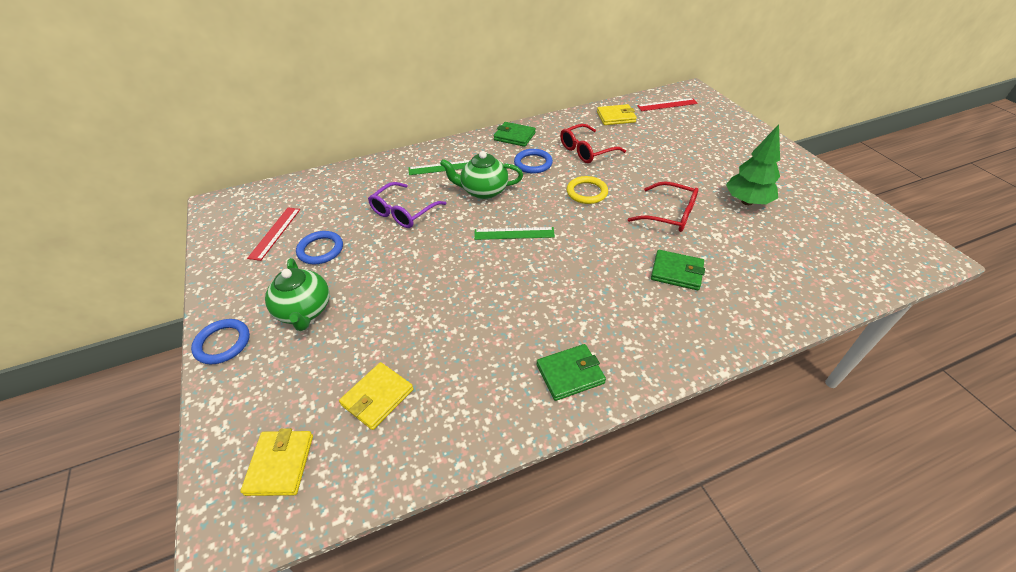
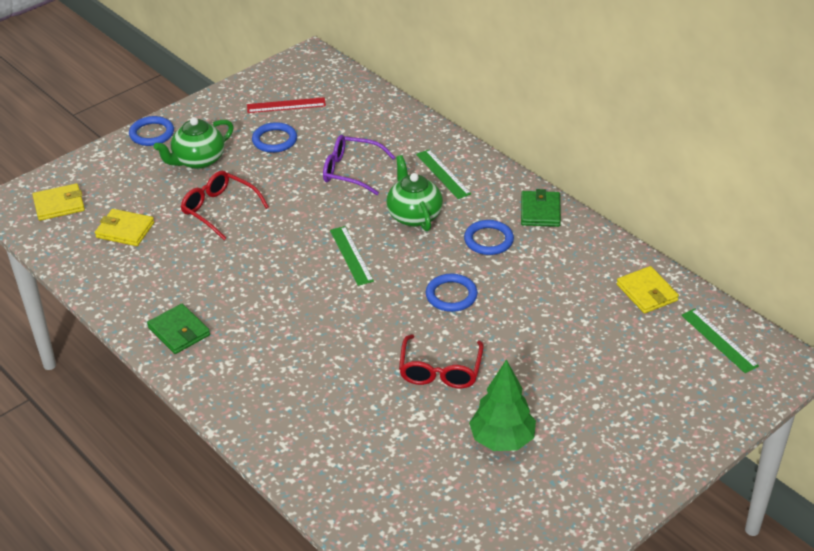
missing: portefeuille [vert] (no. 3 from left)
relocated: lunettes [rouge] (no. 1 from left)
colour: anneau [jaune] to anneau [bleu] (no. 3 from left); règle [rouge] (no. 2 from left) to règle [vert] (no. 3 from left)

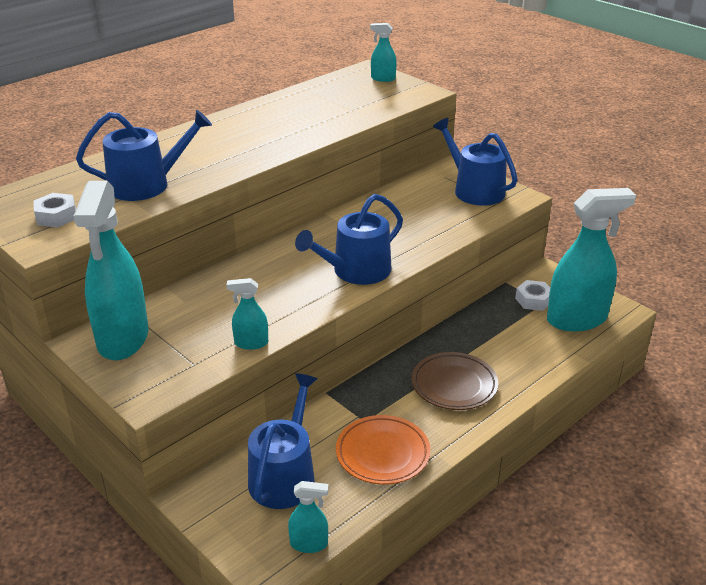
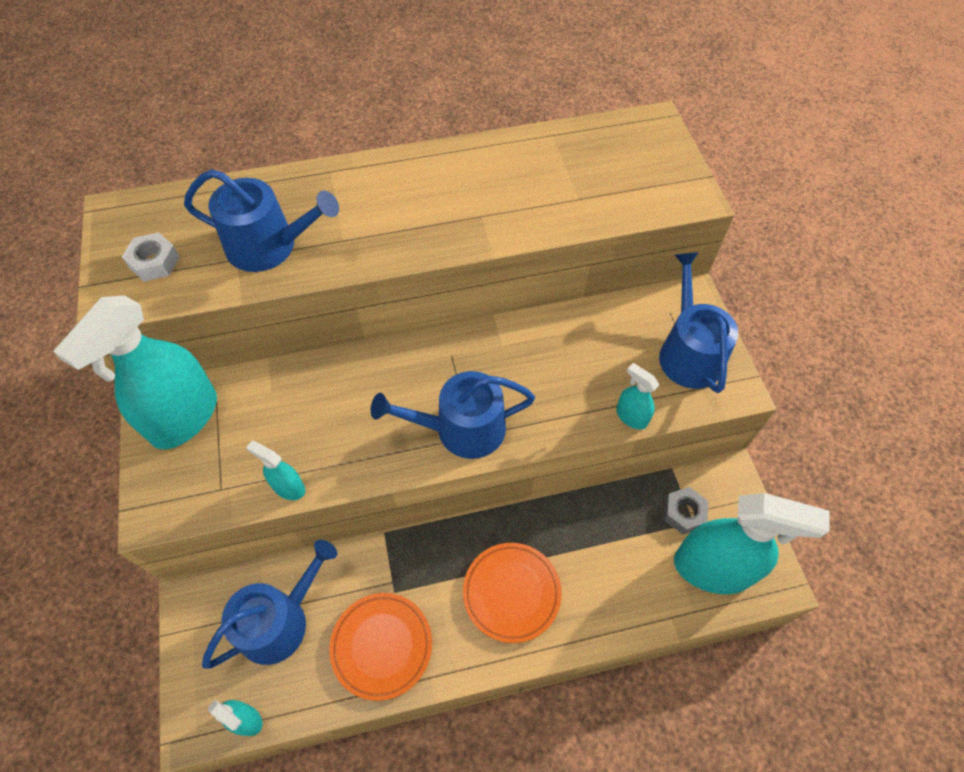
relocated: vaporisateur [turquoise] (no. 4 from left)
colour: assiette [marron] to assiette [orange] (no. 2 from left); écrou [blanc] (no. 2 from left) to écrou [gris]

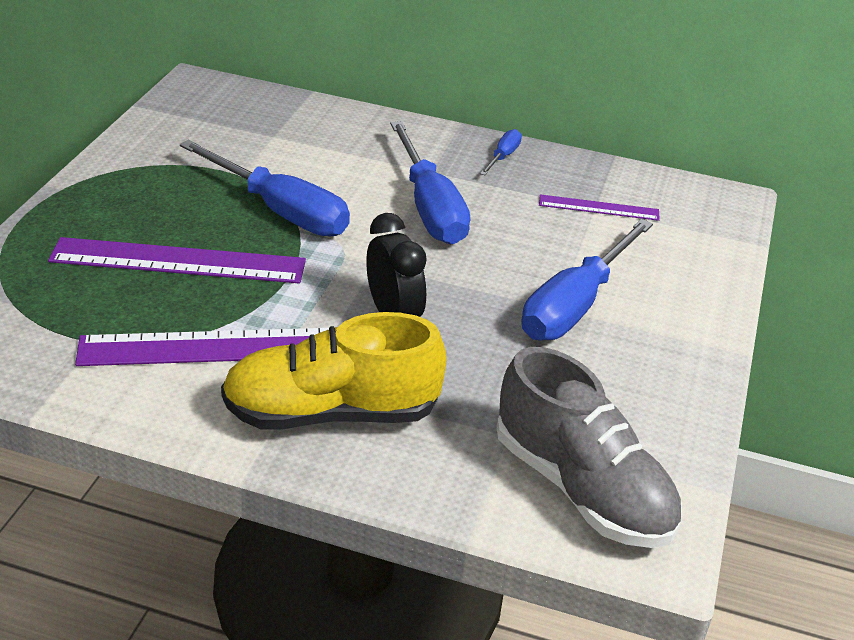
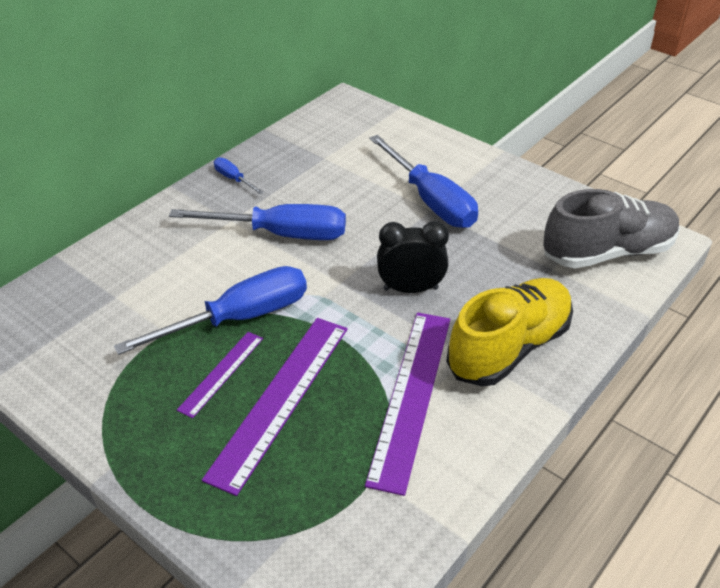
relocated: règle [violet] (no. 3 from left in the first image) to règle [violet] (no. 1 from left)
spun: chaussure [jaune] 150 degrees counterclockwise

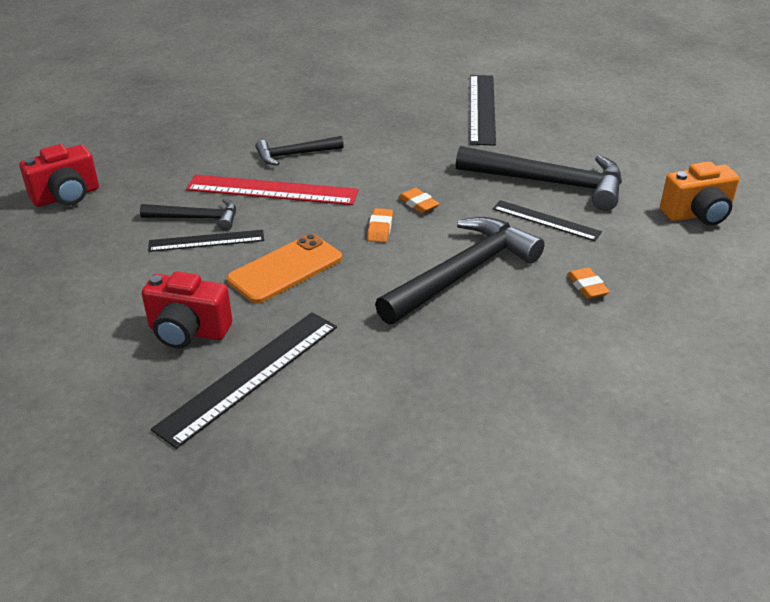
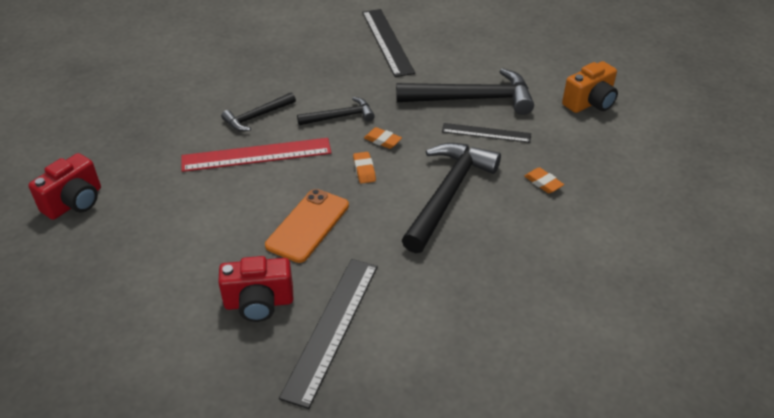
missing: règle [noir] (no. 1 from left)
relocated: marteau [noir] (no. 1 from left in the first image) to marteau [noir] (no. 2 from left)

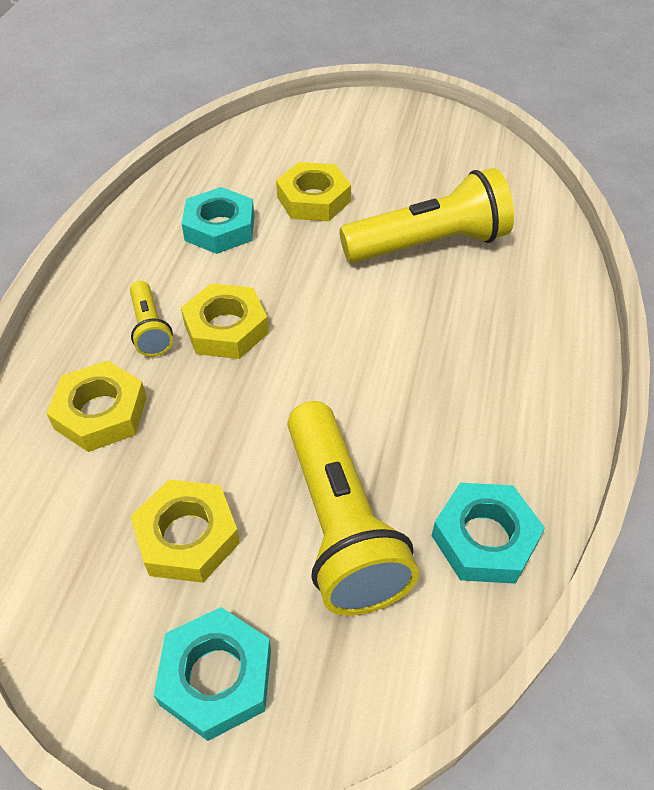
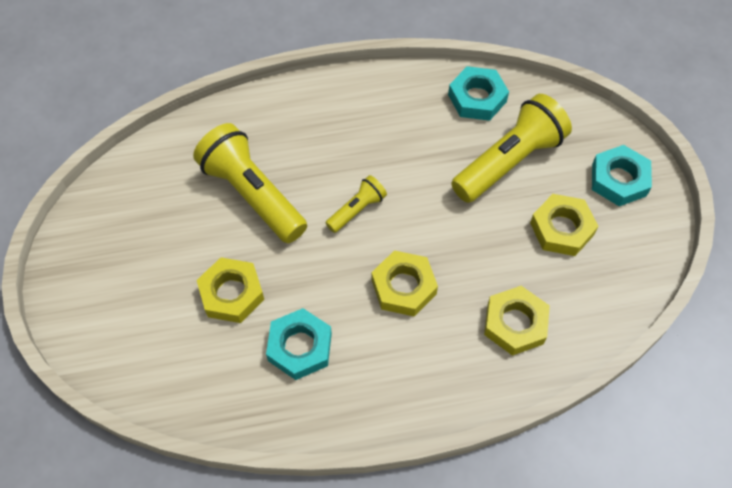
relocated: lampe de poche [jaune] (no. 1 from left in the first image) to lampe de poche [jaune] (no. 2 from left)

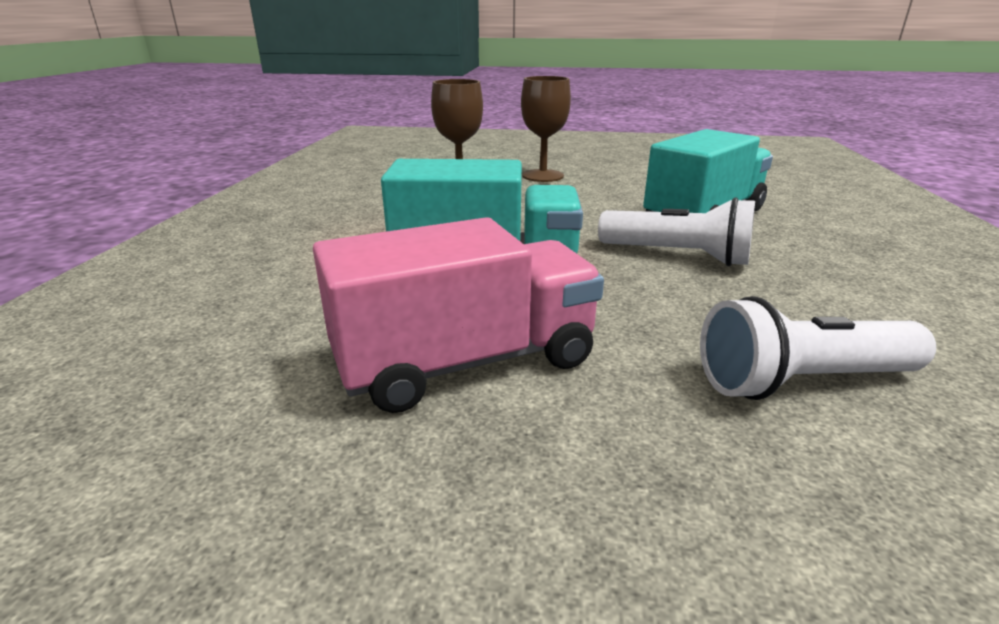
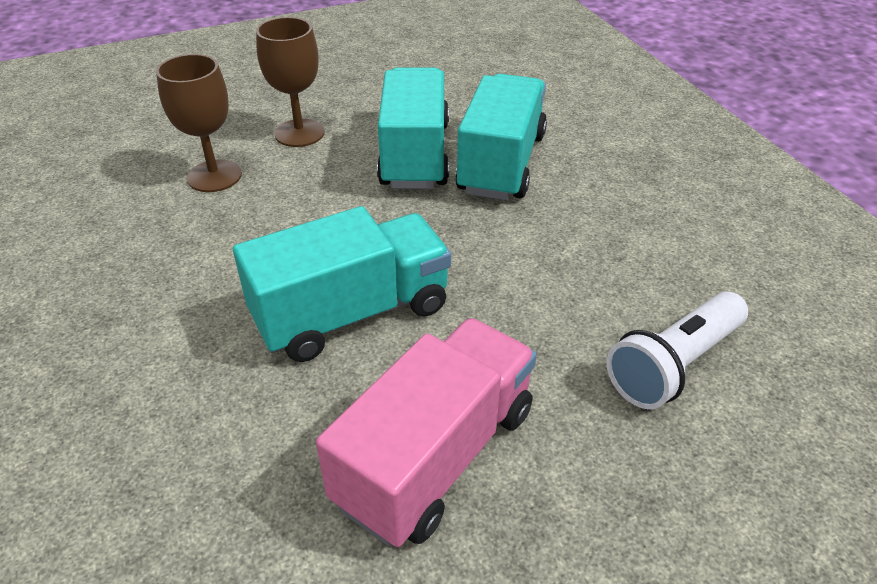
missing: lampe de poche [blanc] (no. 1 from left)
appeared: camion [turquoise] (no. 2 from left)

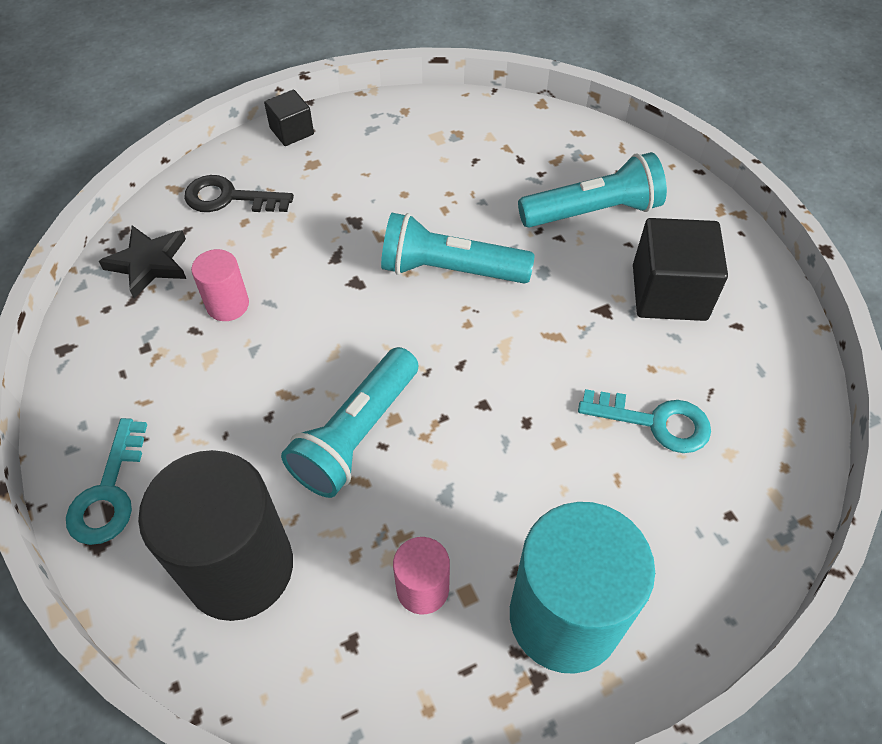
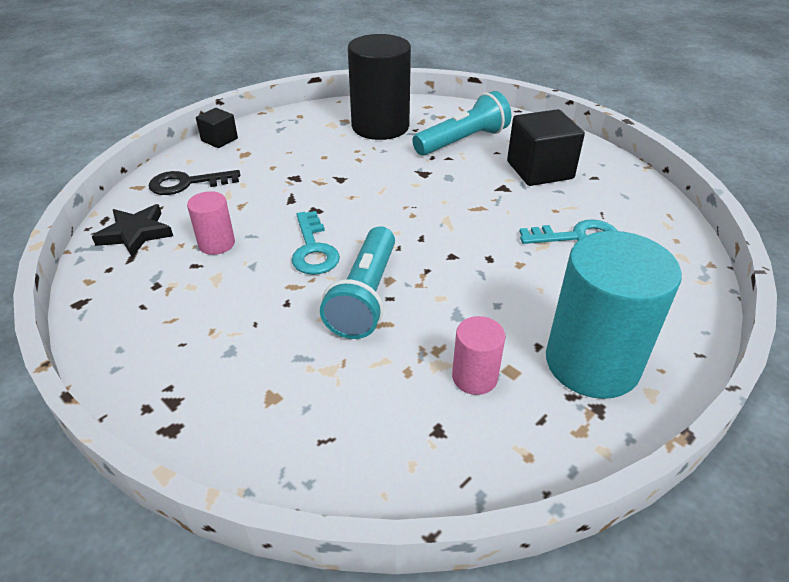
missing: lampe de poche [turquoise] (no. 2 from left)
relocated: clé [turquoise] (no. 1 from left); cylindre [noir]

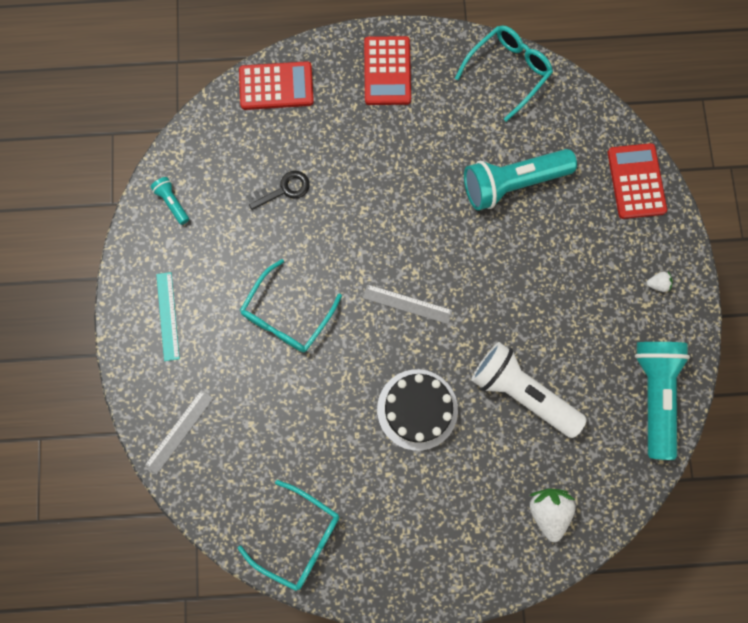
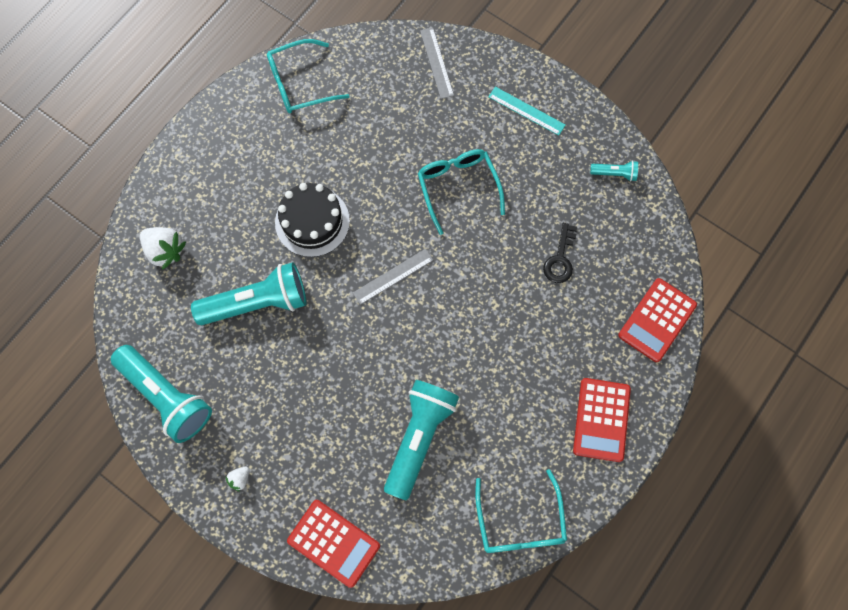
colour: lampe de poche [blanc] to lampe de poche [turquoise] (no. 2 from left)
spun: calculatrice [rouge] (no. 2 from left) 120 degrees counterclockwise

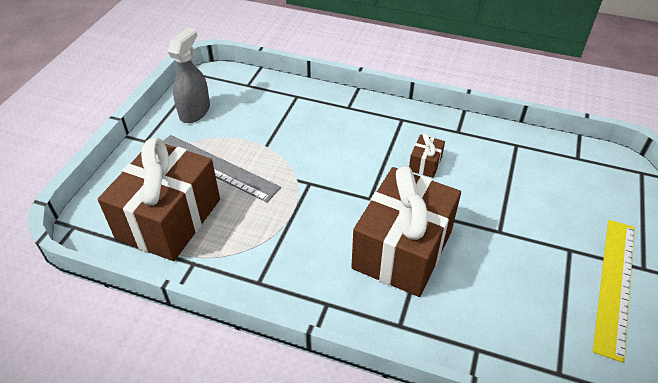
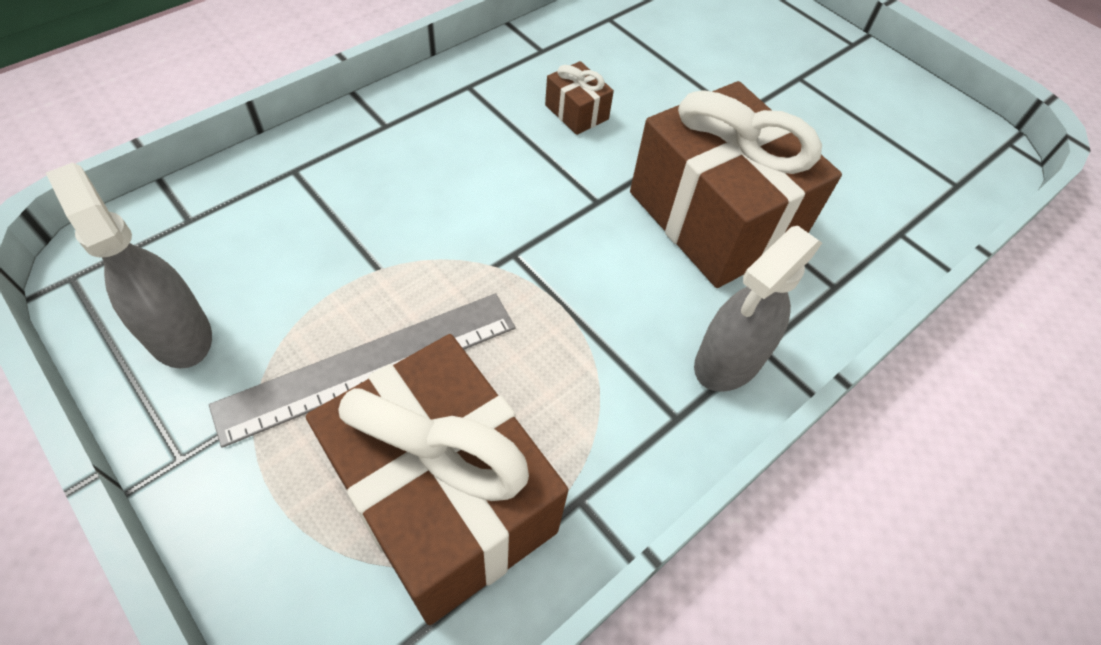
missing: règle [jaune]
appeared: vaporisateur [gris] (no. 2 from left)

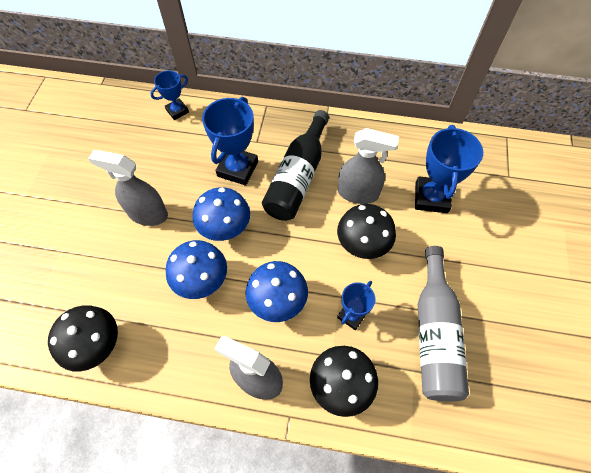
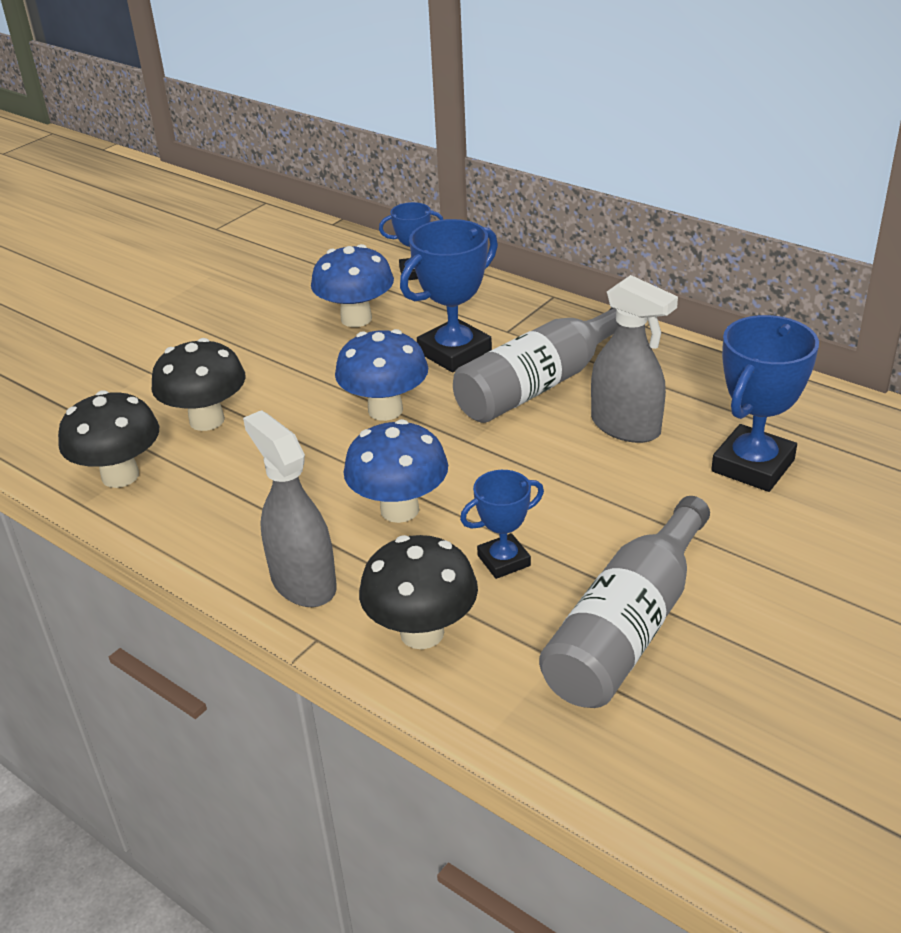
missing: vaporisateur [gris] (no. 1 from left)
relocated: champignon [noir] (no. 3 from left in the first image) to champignon [noir] (no. 2 from left); champignon [bleu] (no. 1 from left)
colour: bouteille [noir] to bouteille [gris] (no. 1 from left)

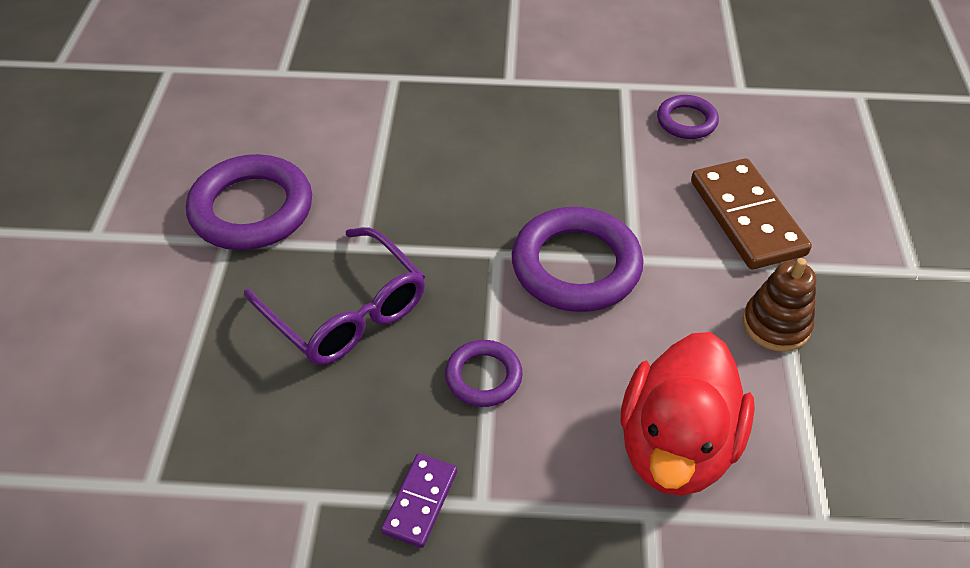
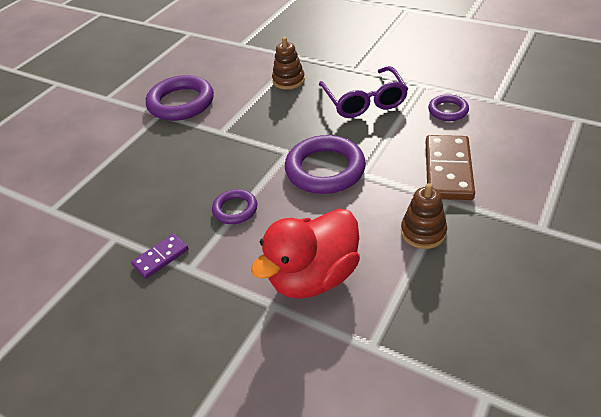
appeared: jouet à empiler [marron] (no. 1 from left)
relocated: lunettes [violet]

